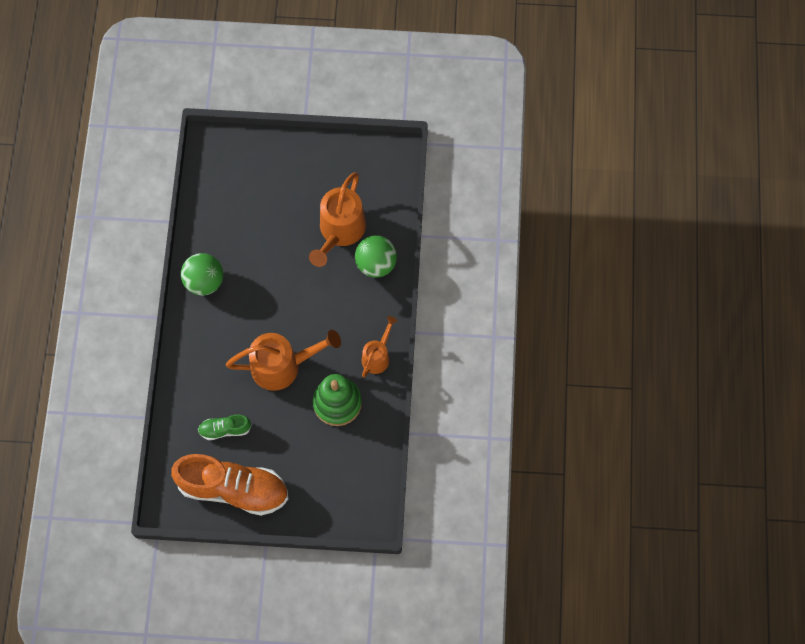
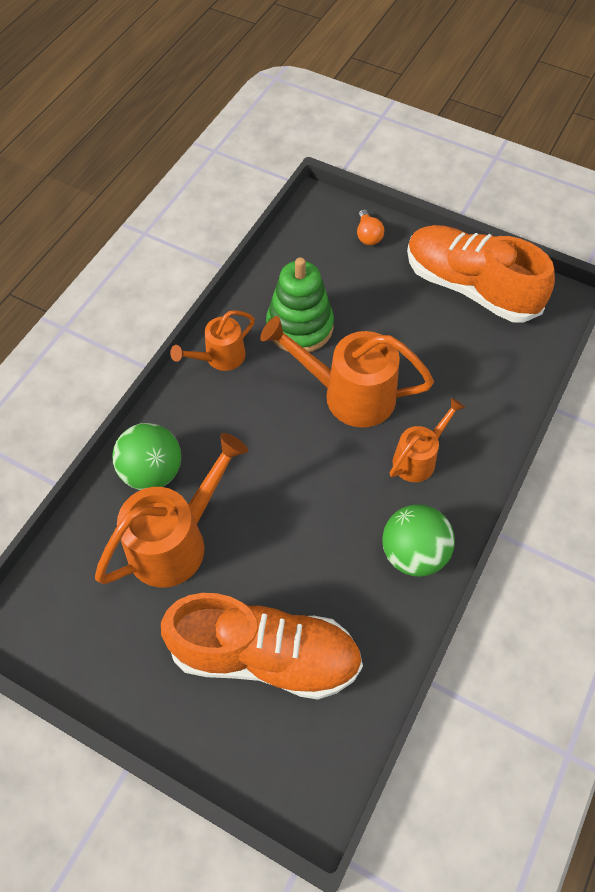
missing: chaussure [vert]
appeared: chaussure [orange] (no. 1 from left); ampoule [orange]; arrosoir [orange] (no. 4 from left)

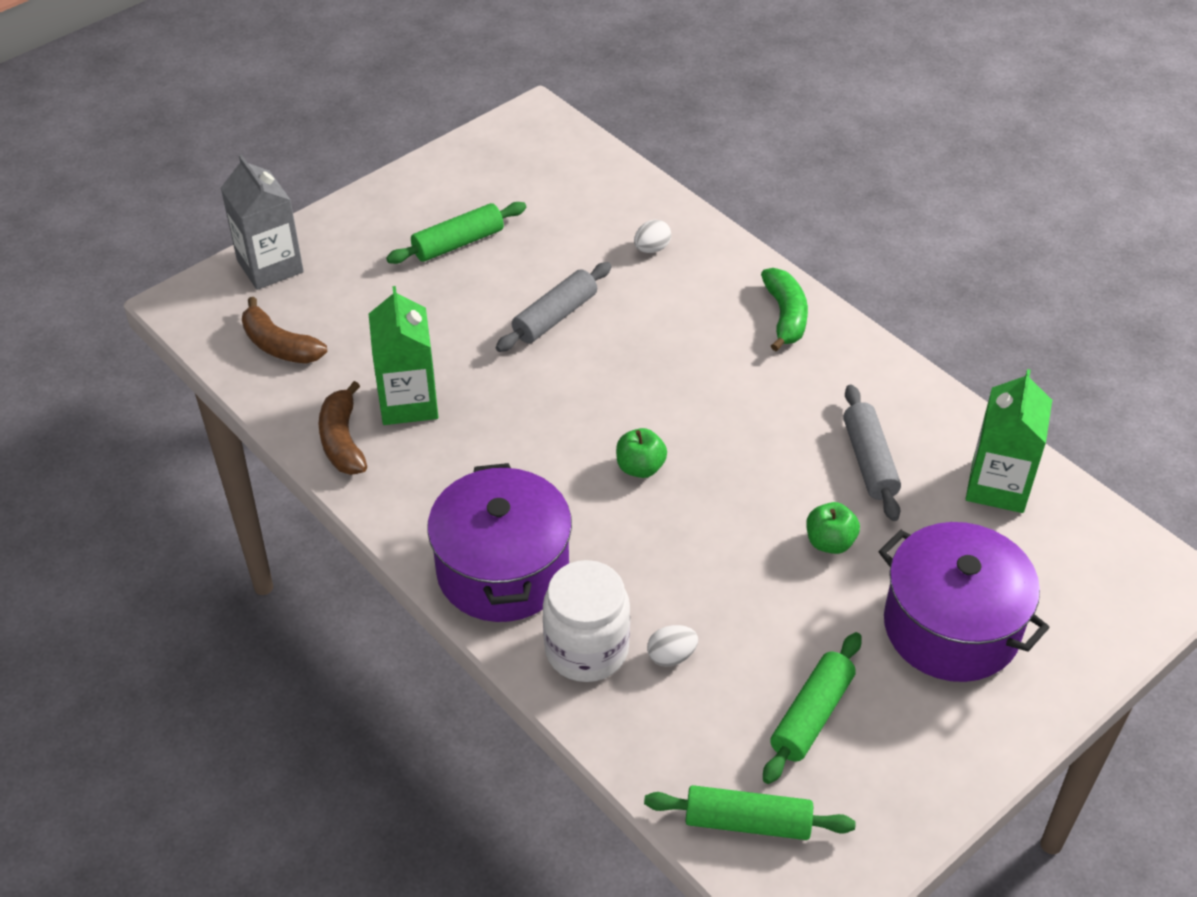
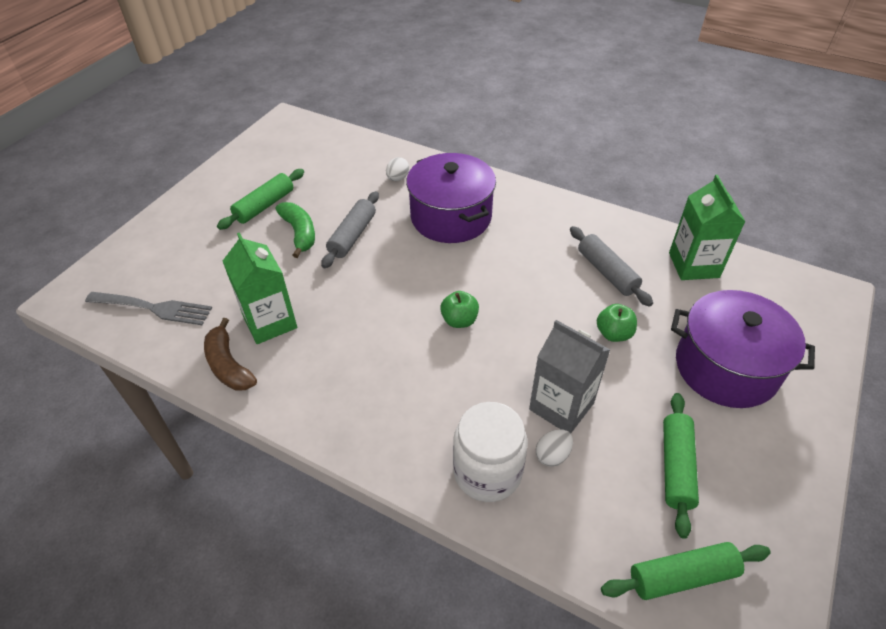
relocated: banane [vert]; marmite [violet] (no. 1 from left); brique de lait [gris]
exchanged: banane [marron] (no. 1 from left) to fourchette [gris]

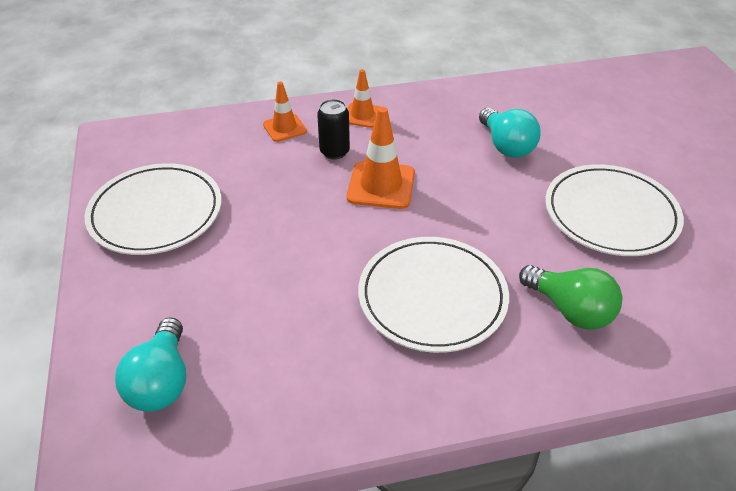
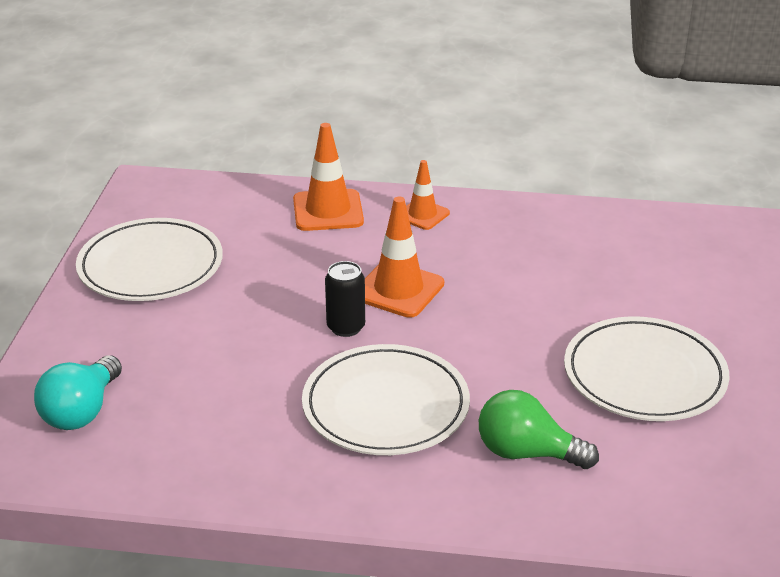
missing: ampoule [turquoise] (no. 2 from left)
relocated: canette [noir]
spun: ampoule [vert] 135 degrees clockwise
size: cône de chantier [orange] (no. 1 from left) x1.58

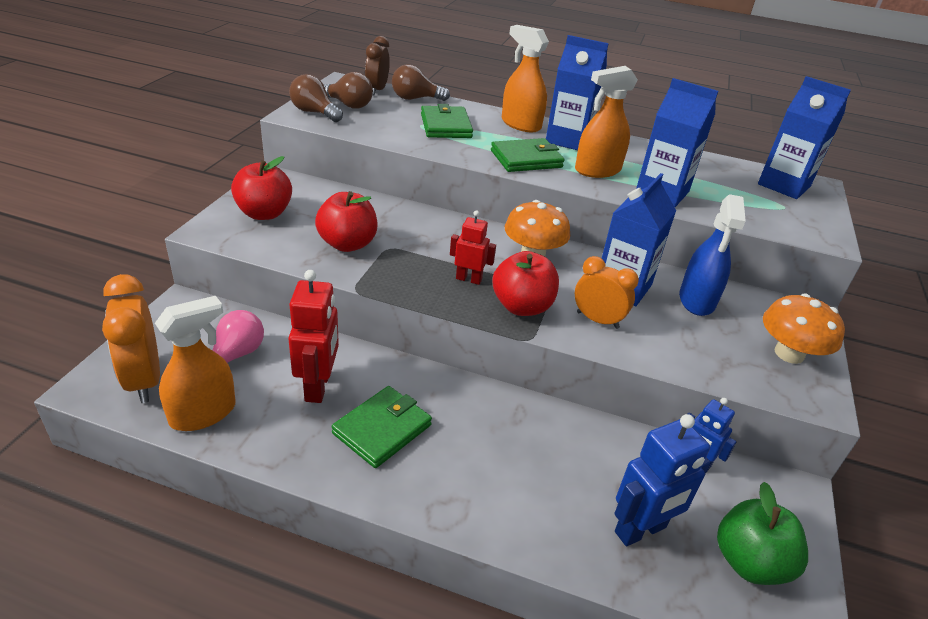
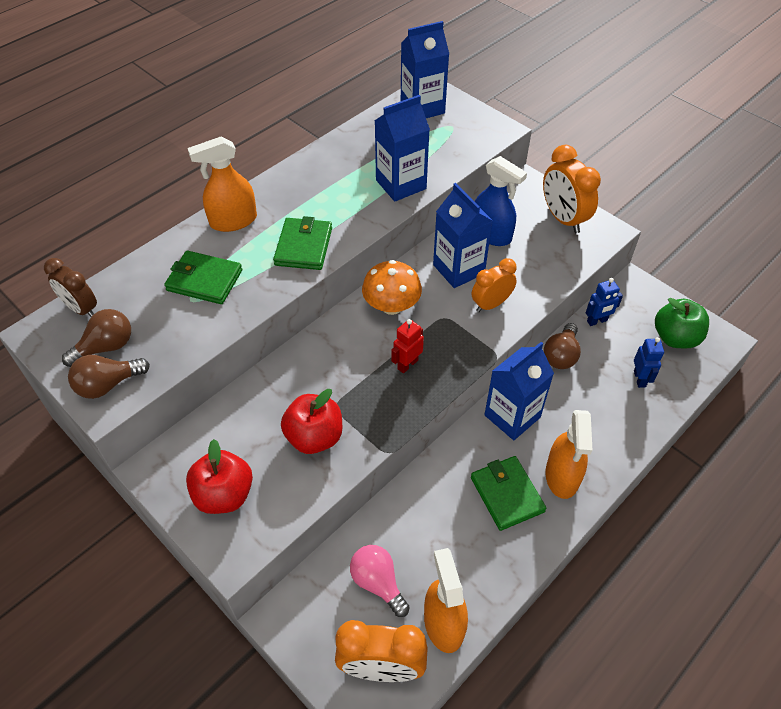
missing: robot [rouge] (no. 1 from left); pomme [rouge] (no. 3 from left)
relocated: brique de lait [bleu] (no. 1 from left in the first image) to brique de lait [bleu] (no. 4 from left); ampoule [marron] (no. 3 from left); vaporisateur [orange] (no. 3 from left)
exchanged: champignon [orange] (no. 2 from left) to réveil [orange] (no. 3 from left)
size: robot [bleu] (no. 1 from left in the first image) x0.61

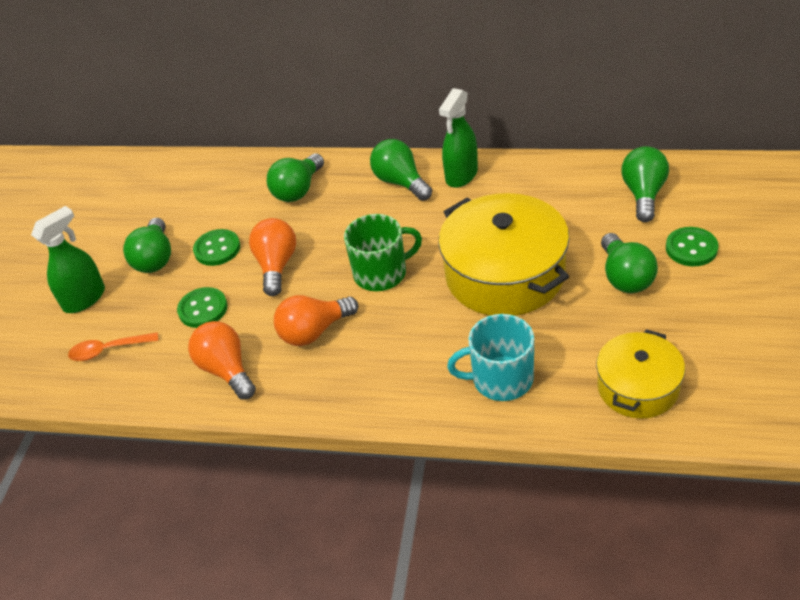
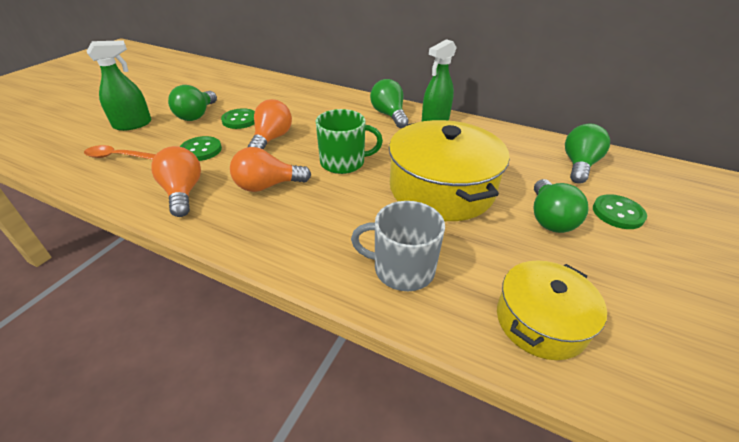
missing: ampoule [vert] (no. 2 from left)
colour: tasse [turquoise] to tasse [gris]

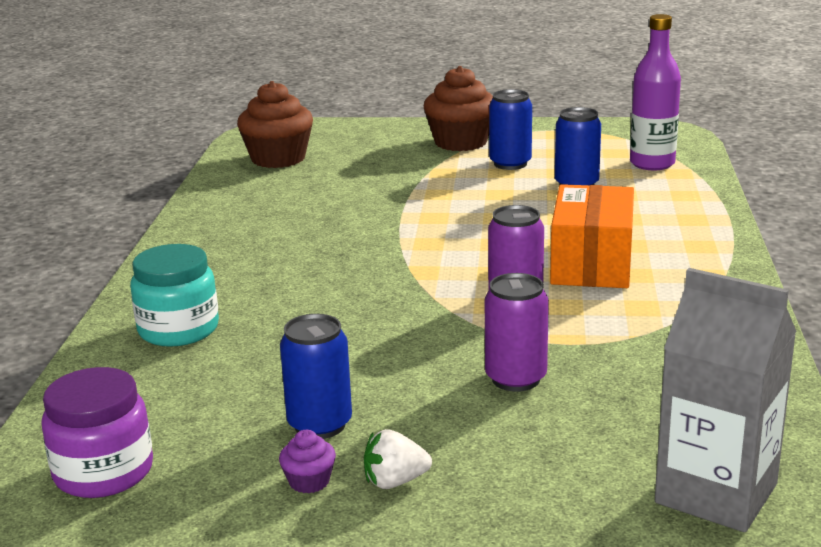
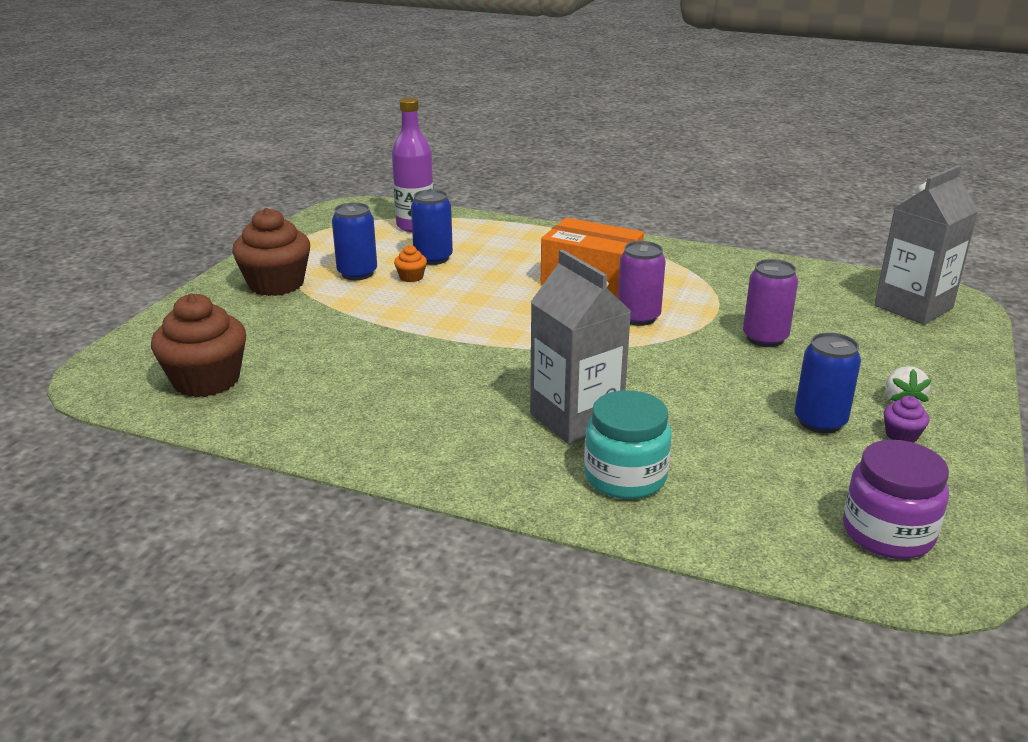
appeared: muffin [orange]; brique de lait [gris] (no. 1 from left)

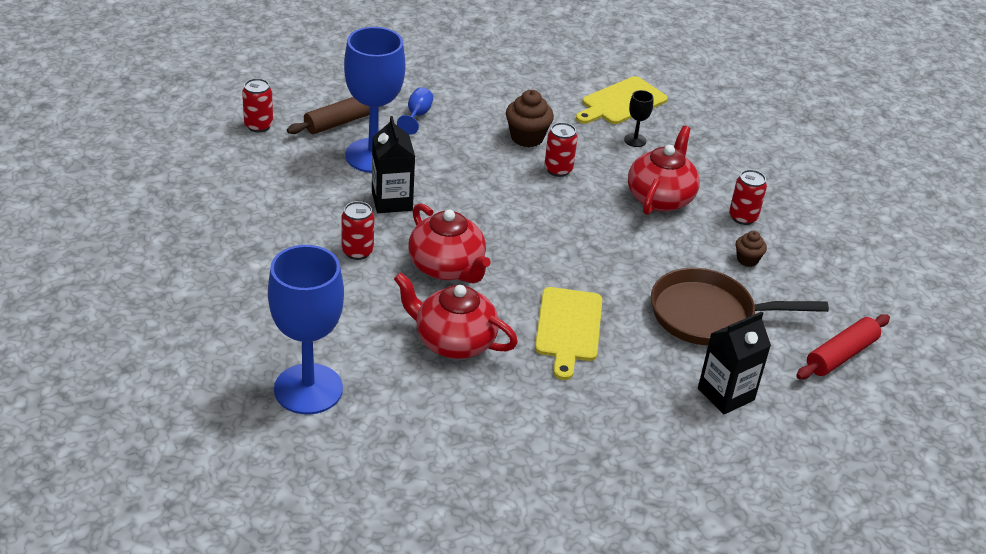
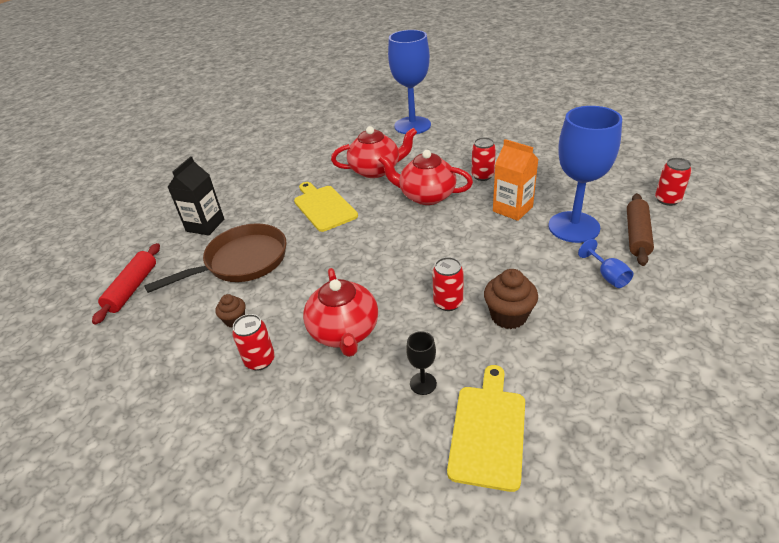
colour: brique de lait [noir] (no. 1 from left) to brique de lait [orange]

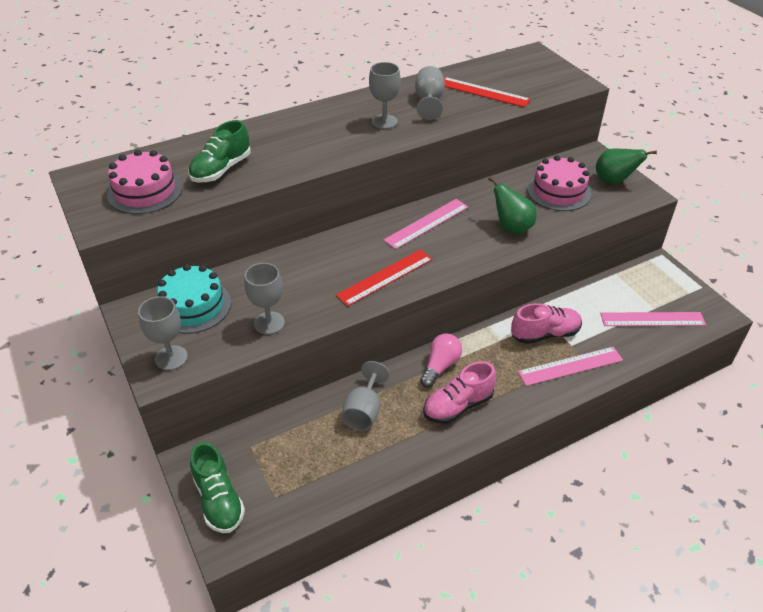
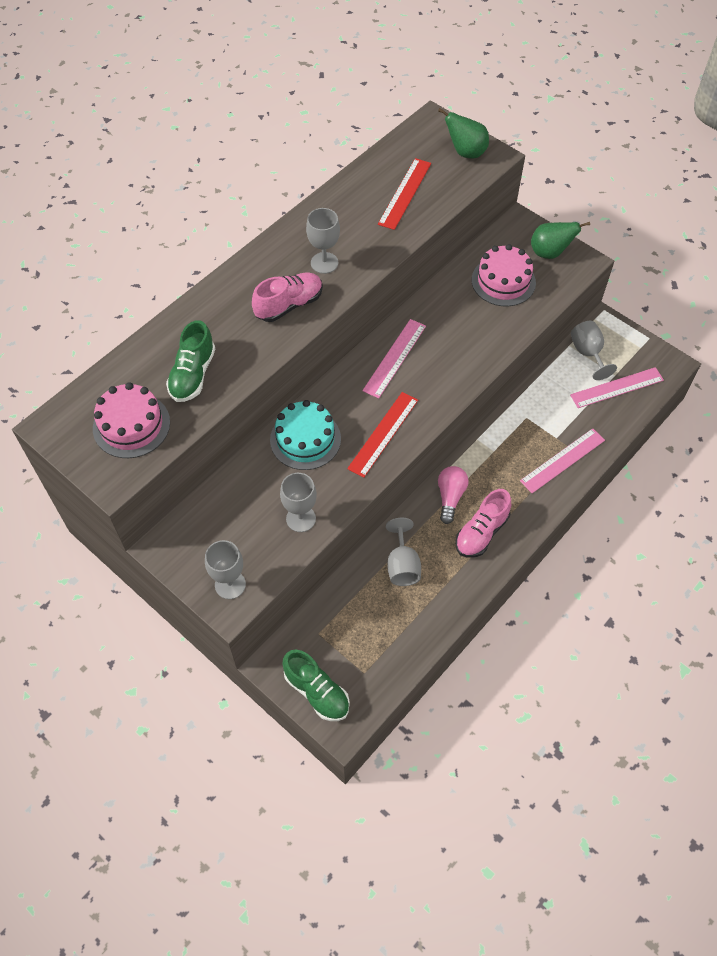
relocated: chaussure [rose] (no. 2 from left in the first image) to chaussure [rose] (no. 1 from left); gâteau [turquoise]; poire [vert] (no. 1 from left); verre à pied [gris] (no. 5 from left)
spun: règle [rouge] (no. 2 from left) 75 degrees counterclockwise

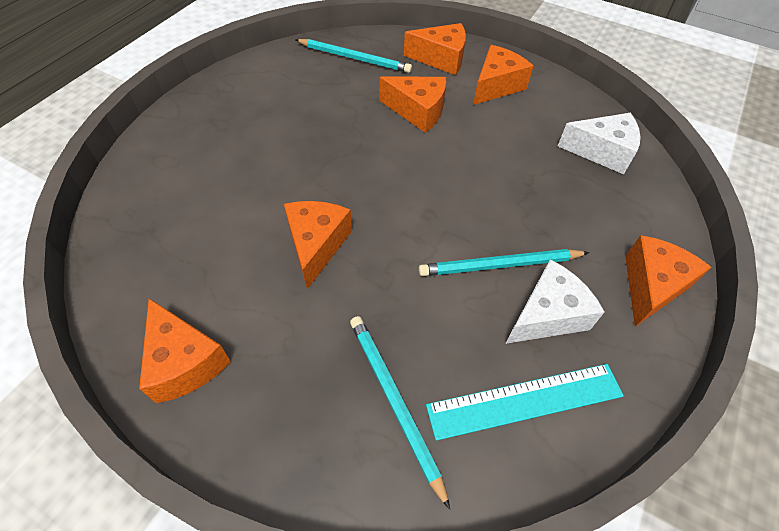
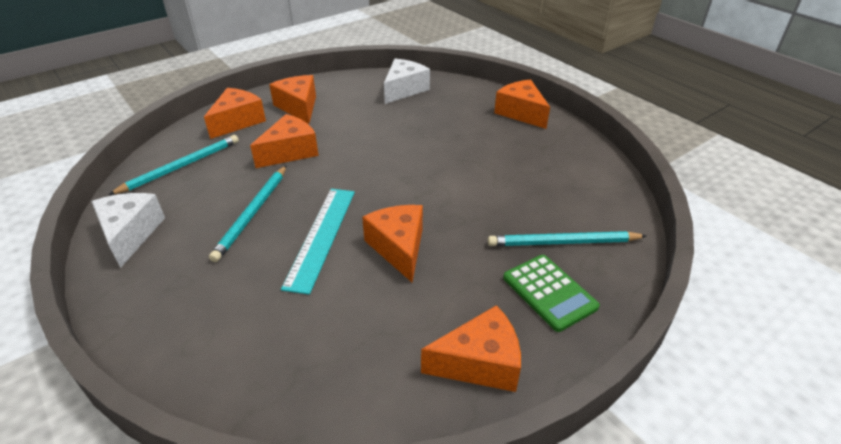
appeared: calculatrice [vert]
relocated: fromage [blanc] (no. 1 from left); crayon [turquoise] (no. 3 from left in the first image) to crayon [turquoise] (no. 2 from left); règle [turquoise]
spun: fromage [orange] (no. 2 from left in the first image) 45 degrees clockwise

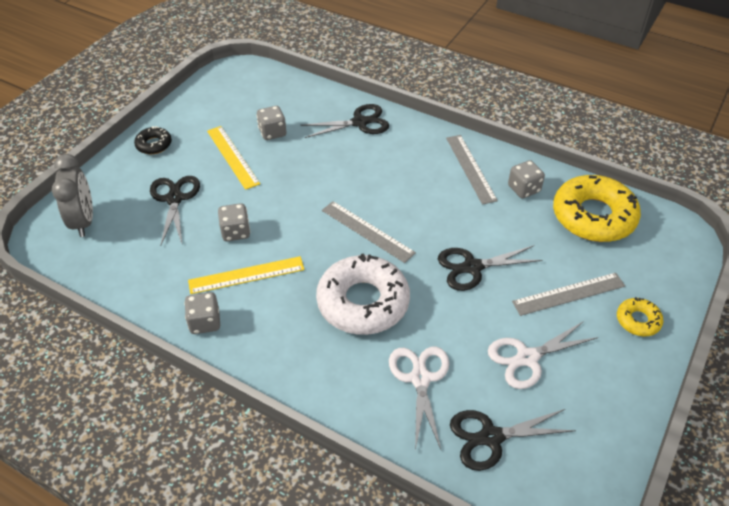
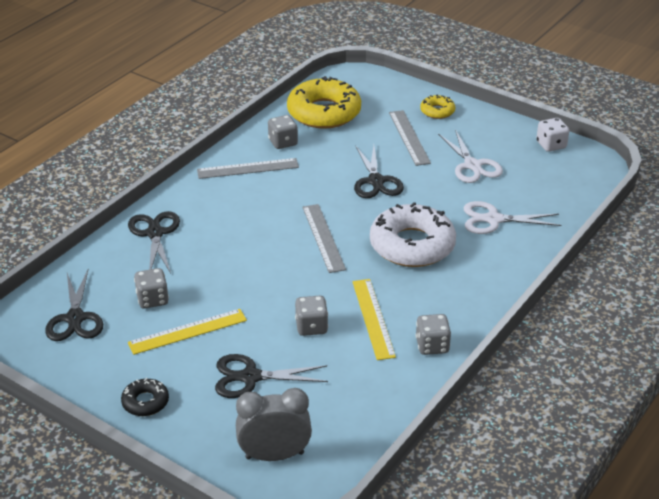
appeared: dé [blanc]
relocated: ciseaux [noir] (no. 4 from left in the first image) to ciseaux [noir] (no. 1 from left)
spun: règle [gris] (no. 1 from left in the first image) 60 degrees counterclockwise

